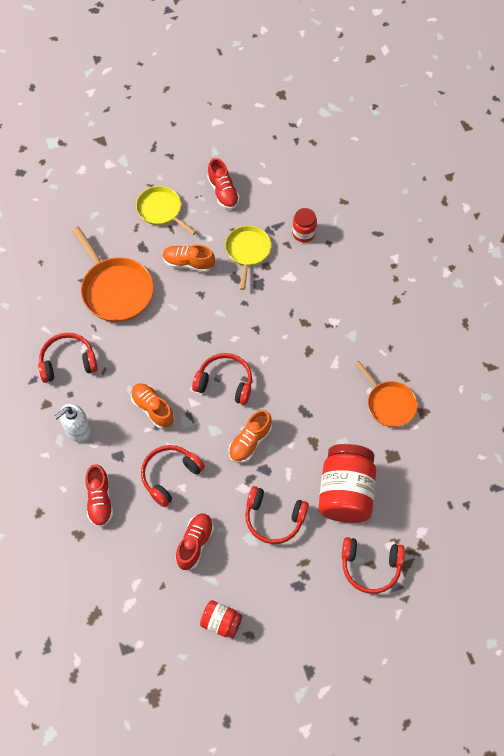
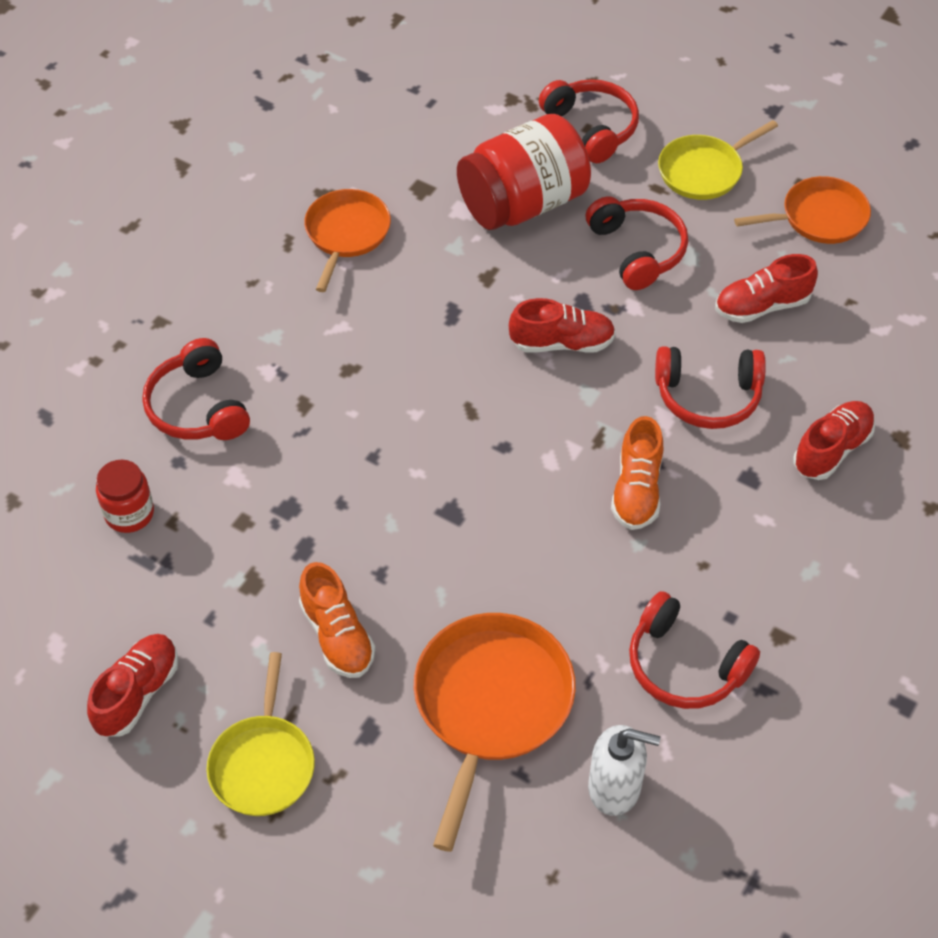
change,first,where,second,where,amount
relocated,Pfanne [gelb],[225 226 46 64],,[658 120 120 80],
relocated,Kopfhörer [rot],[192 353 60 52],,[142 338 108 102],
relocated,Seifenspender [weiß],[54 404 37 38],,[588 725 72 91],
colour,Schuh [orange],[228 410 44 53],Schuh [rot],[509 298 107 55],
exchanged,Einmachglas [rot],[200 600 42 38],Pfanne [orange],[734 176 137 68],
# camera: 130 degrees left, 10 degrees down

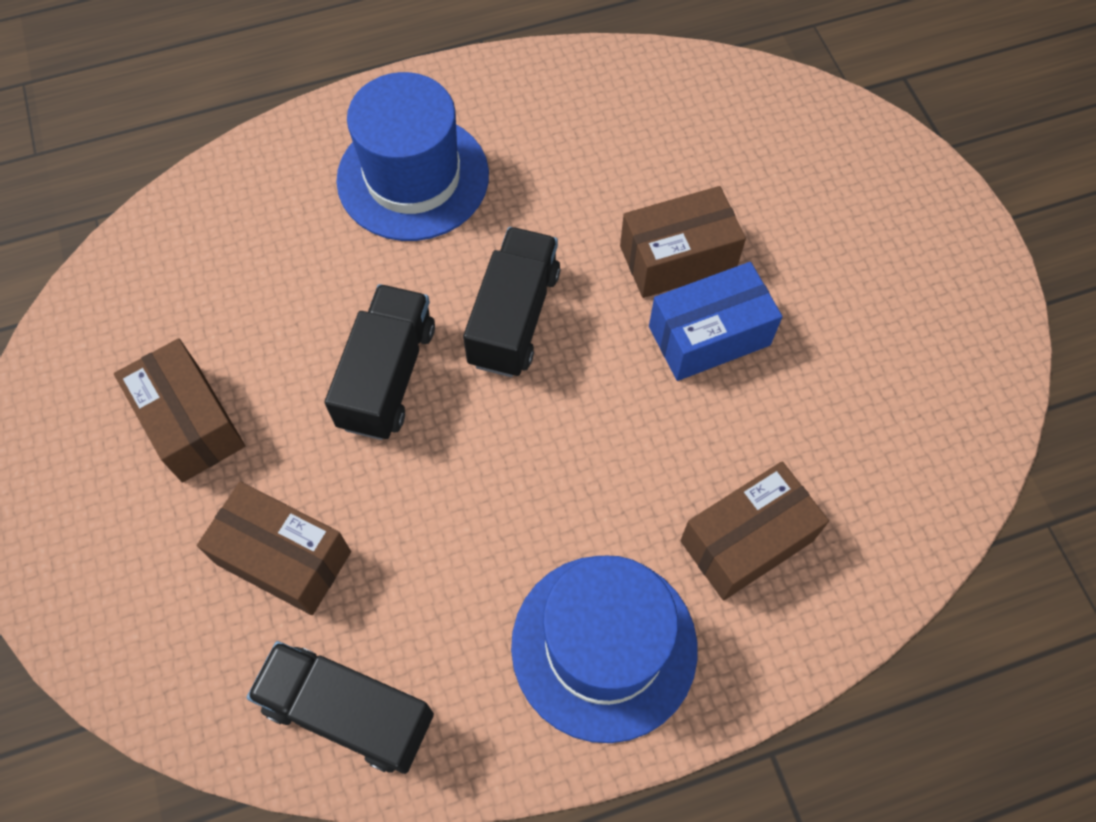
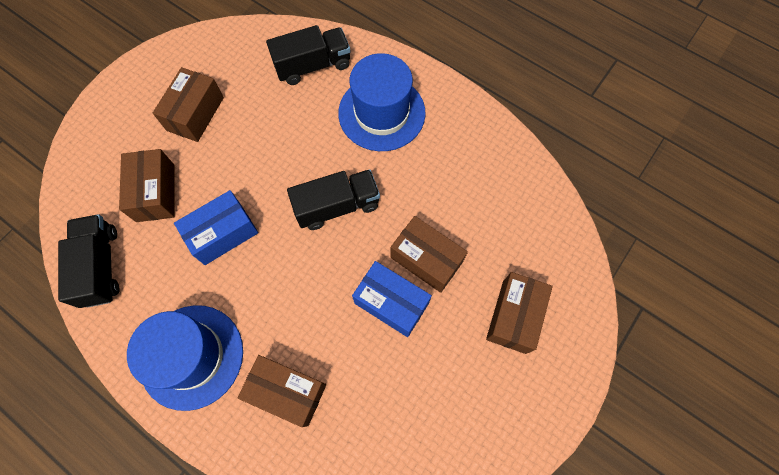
change,first,where,second,where,amount
relocated,Lastwagen [schwarz],[325 284 110 156],,[266 25 85 60],
appeared,,,Schachtel [blau],[174 190 84 75],
appeared,,,Schachtel [braun],[486 272 67 82],
# camera: 55 degrees right, 5 degrees up

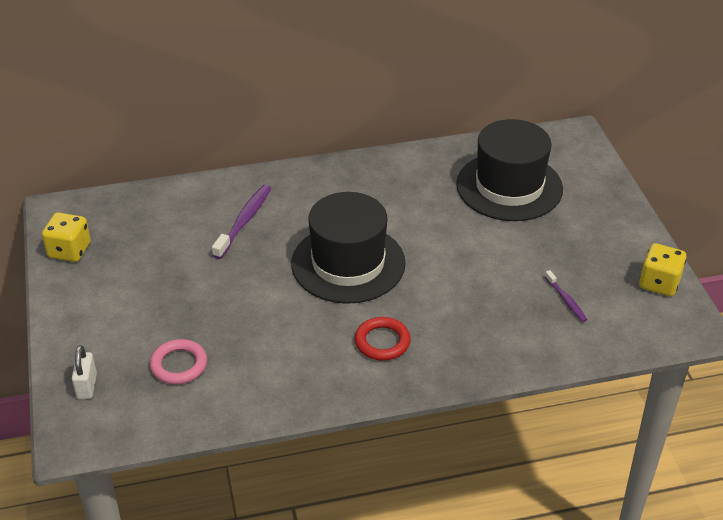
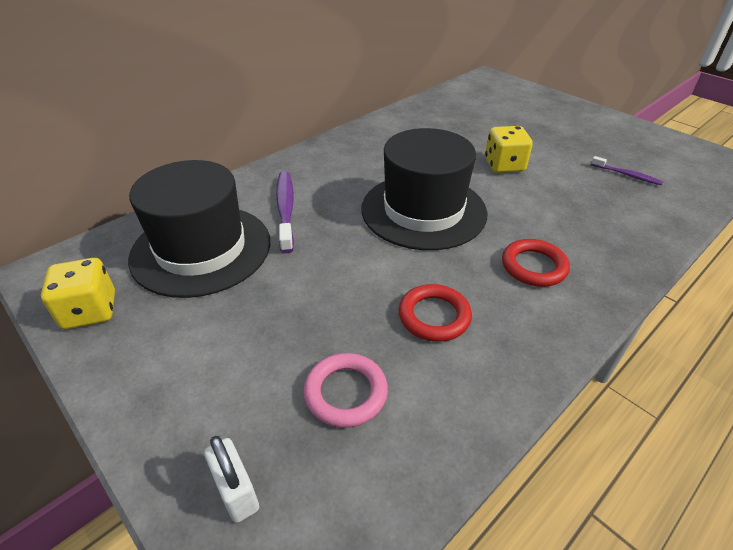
change,first,where,second,where,amount
relocated,Hut [schwarz],[456 119 107 102],,[128 160 142 138],
relocated,Spielwürfel [gelb],[639 243 48 53],,[485 126 48 47],
appeared,,,Ring [rot],[399 284 73 58],
# camera: 30 degrees left, 0 degrees up

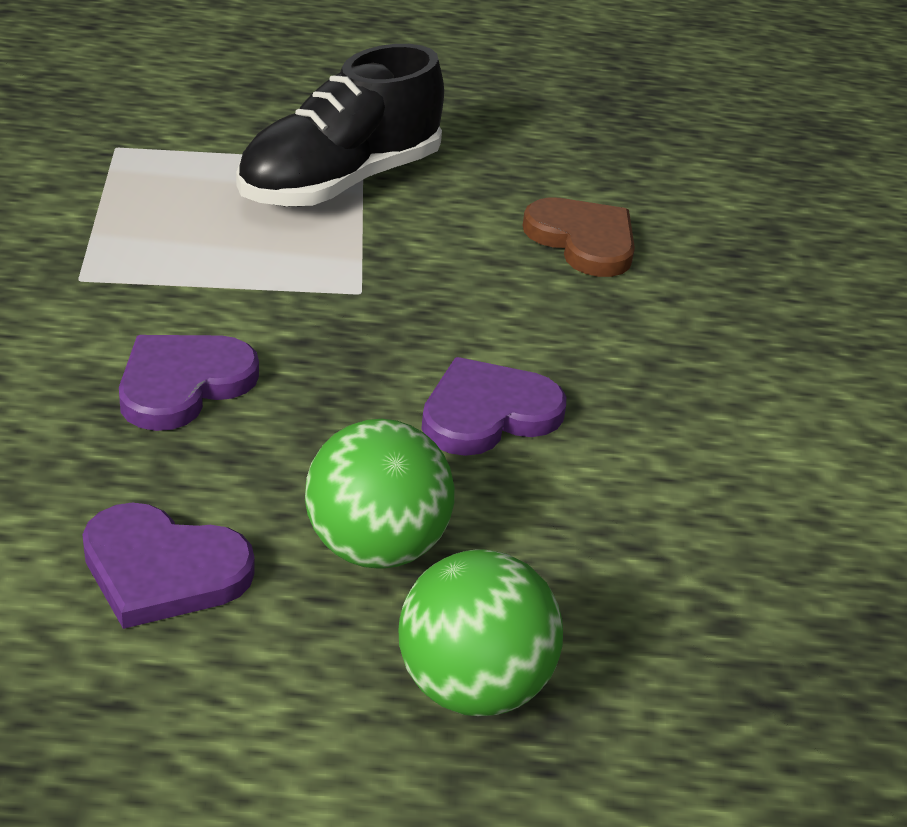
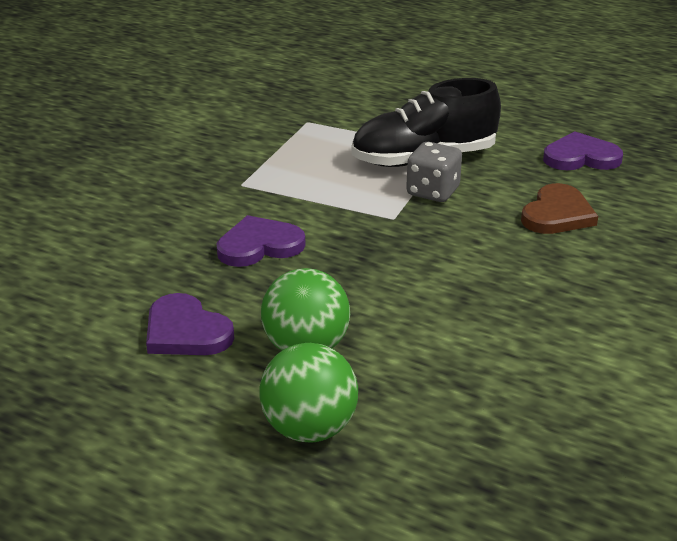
change,first,where,second,where,amount
spun,Herz [braun],[522 197 113 80],,[521 183 77 51],45 degrees clockwise
relocated,Herz [lila],[421 357 145 99],,[543 131 80 39],
appeared,,,Spielwürfel [grau],[406 142 56 60],
# camera: 30 degrees right, 5 degrees down

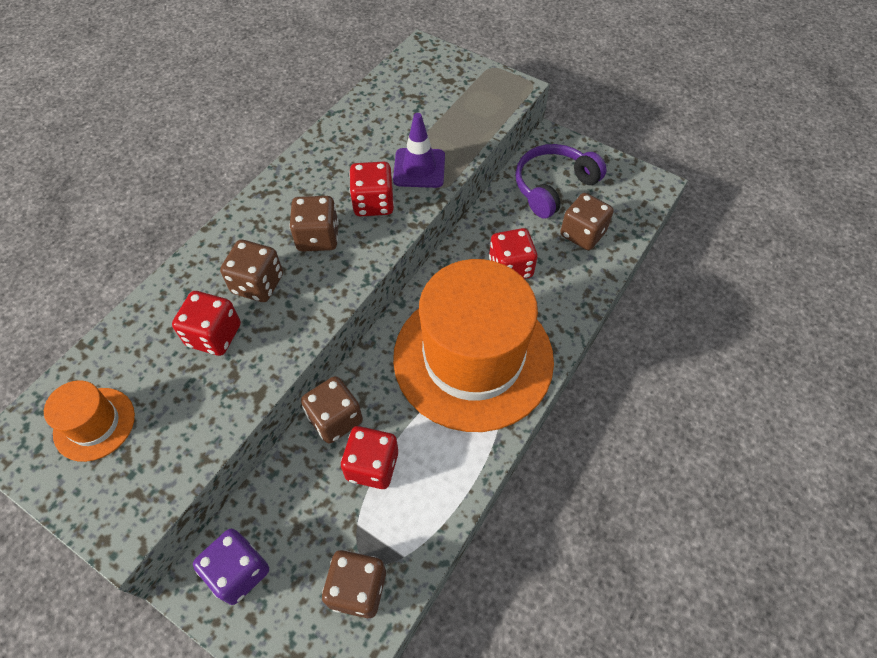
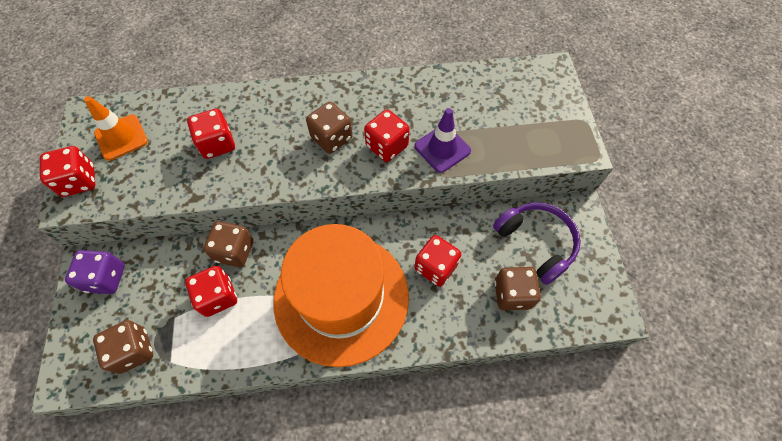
change,first,where,second,where,amount
spun,Kopfhörer [lila],[515 144 91 75],,[493 202 88 83],45 degrees clockwise
missing,Spielwürfel [braun],[220 240 63 62],,,
exchanged,Hut [orange],[44 380 91 82],Leitkegel [orange],[84 96 64 65],
appeared,,,Spielwürfel [rot],[40 146 55 51],
# camera: 50 degrees right, 5 degrees up

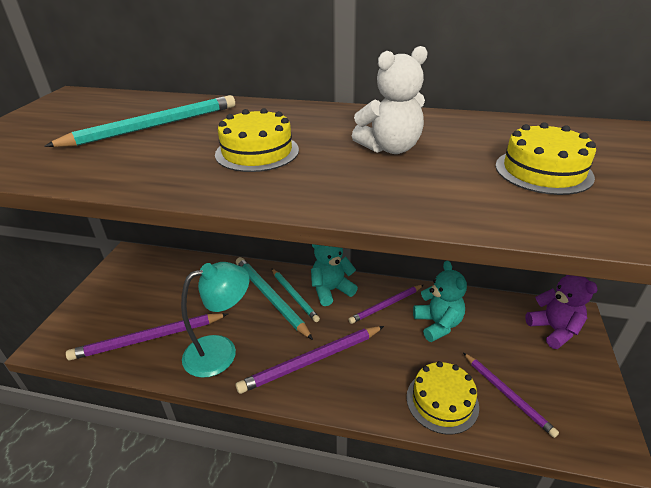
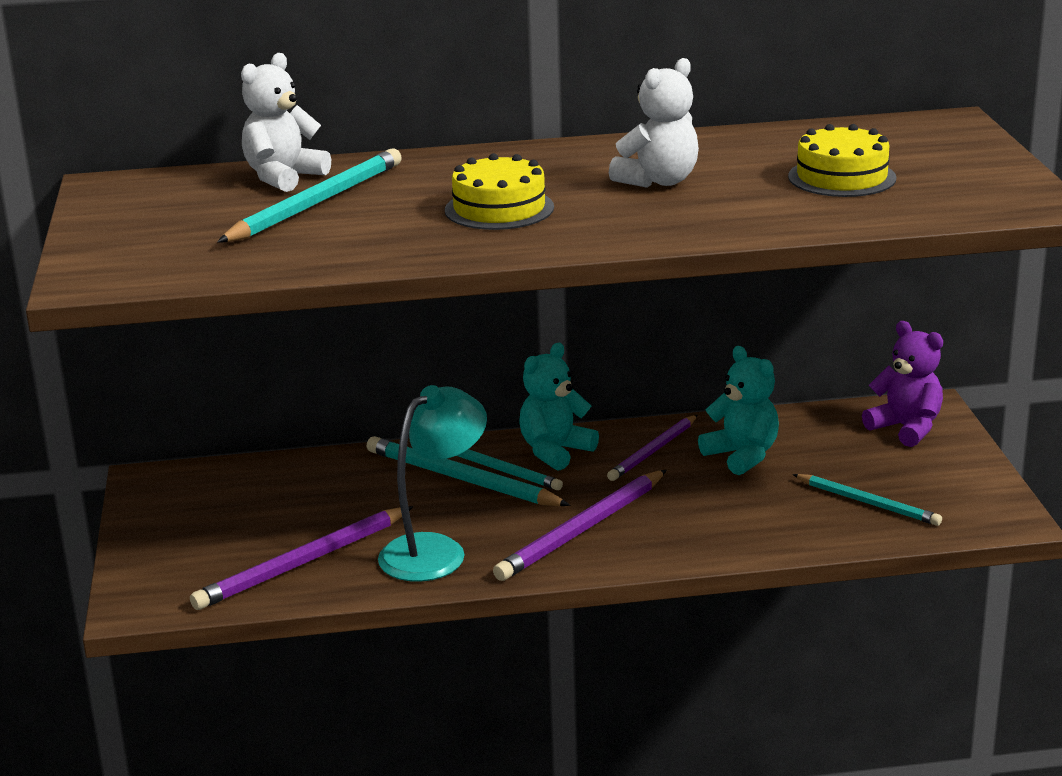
change,first,where,second,where,amount
colour,Bleistift [lila],[463 353 96 85],Bleistift [türkis],[793 474 149 52],
missing,Kuchen [gelb],[407 361 72 74],,,
appeared,,,Teddybär [weiß],[241 53 90 139],
# camera: 20 degrees left, 10 degrees down

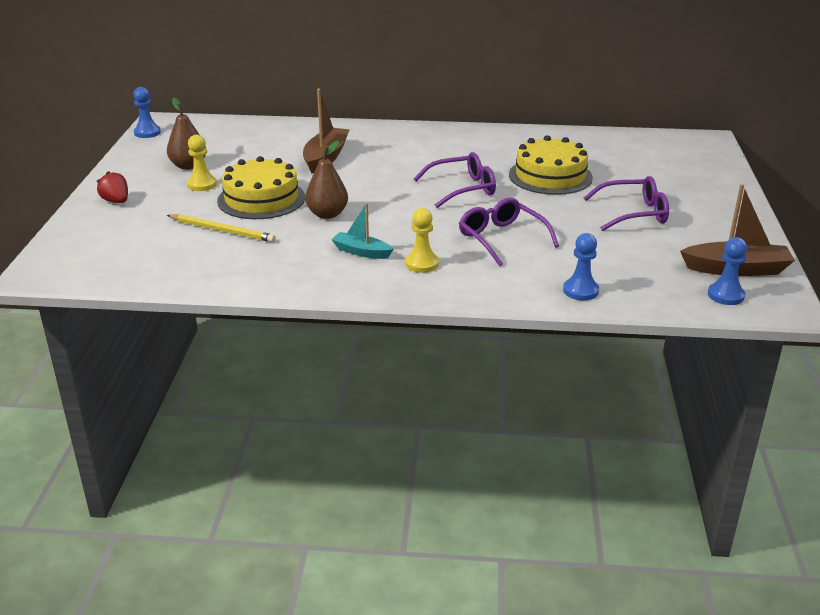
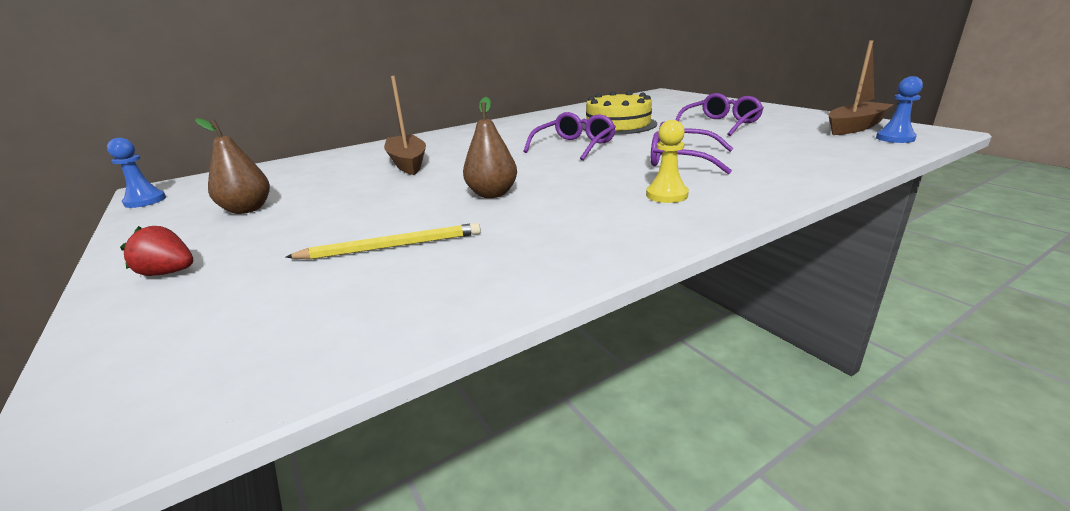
change,first,where,second,where,amount
missing,Bauer [gelb],[187 135 30 56],,,
missing,Kuchen [gelb],[217 156 88 63],,,
missing,Boot [türkis],[331 203 62 56],,,
missing,Bauer [blau],[563 233 36 67],,,
# camera: 35 degrees left, 5 degrees down

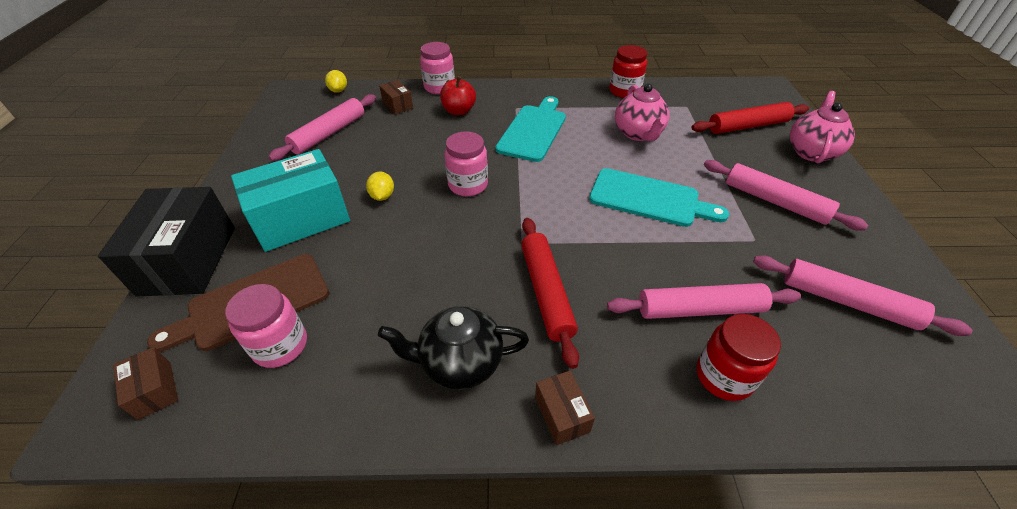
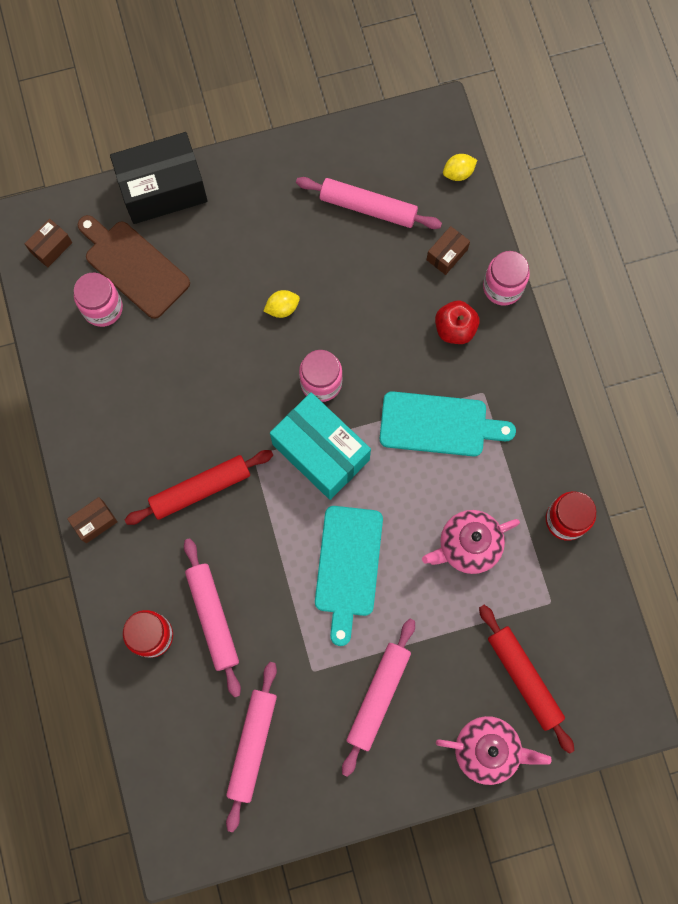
change,first,where,second,where,amount
relocated,Schachtel [türkis],[231 149 119 103],,[270 392 101 108],
missing,Teekanne [schwarz],[378 306 151 83],,,
# camera: 75 degrees right, 30 degrees up

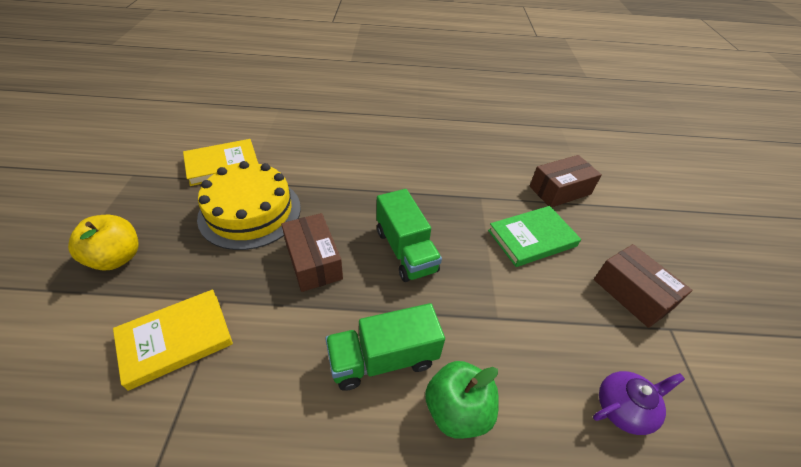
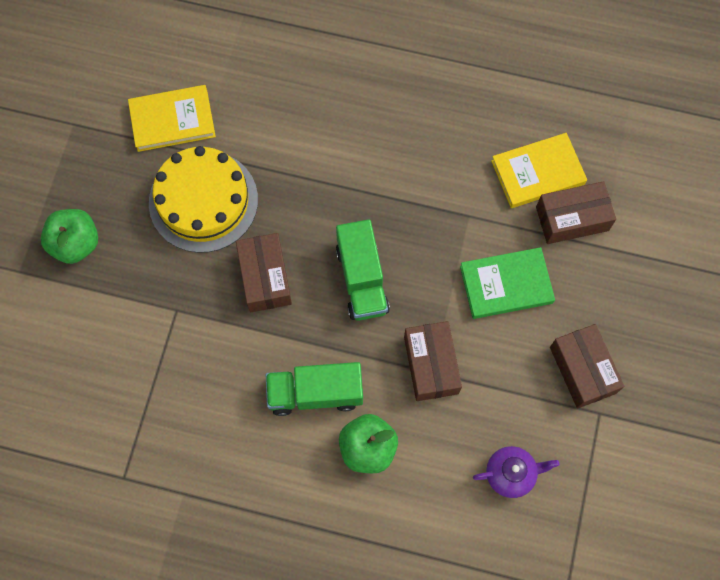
change,first,where,second,where,amount
colour,Apfel [gelb],[68 214 71 57],Apfel [grün],[41 209 57 55],
relocated,Buch [gelb],[113 289 120 102],,[491 133 96 75],
appeared,,,Schachtel [braun],[404 321 58 80],
# camera: 15 degrees right, 25 degrees up

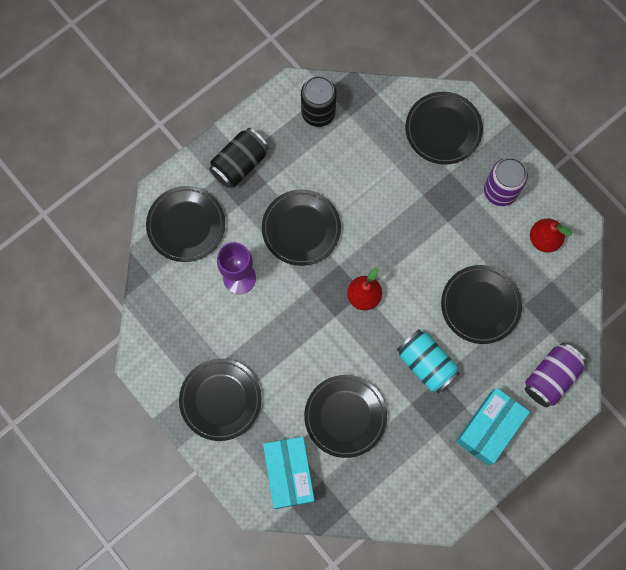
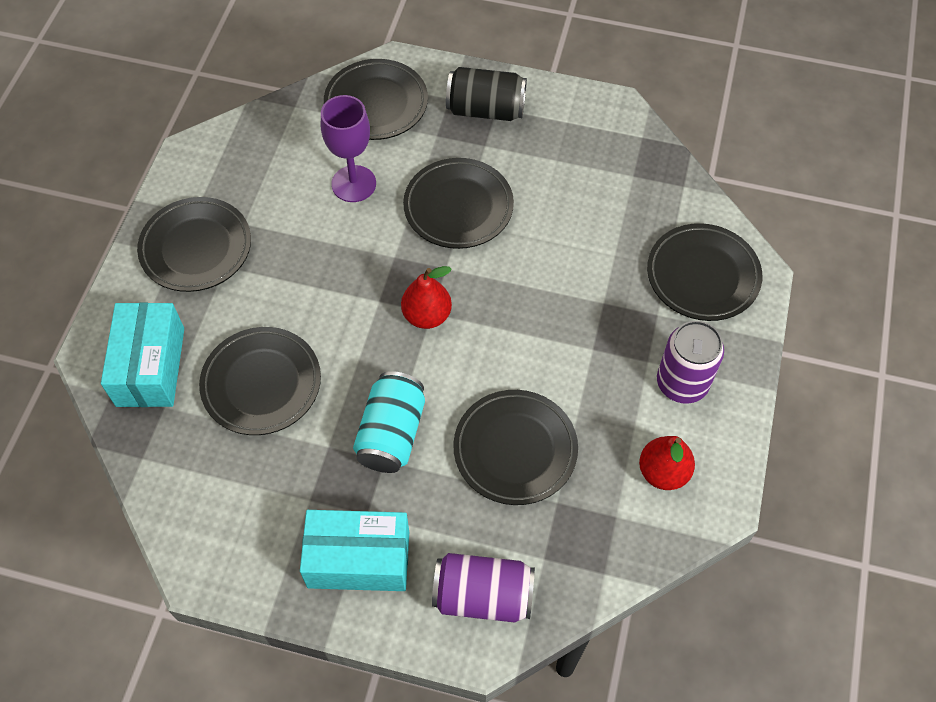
change,first,where,second,where,amount
missing,Dose [schwarz],[301 76 36 51],,,
spun,Schachtel [türkis],[263 437 52 72],,[101 303 83 104],45 degrees counterclockwise
# camera: 55 degrees right, 15 degrees down

